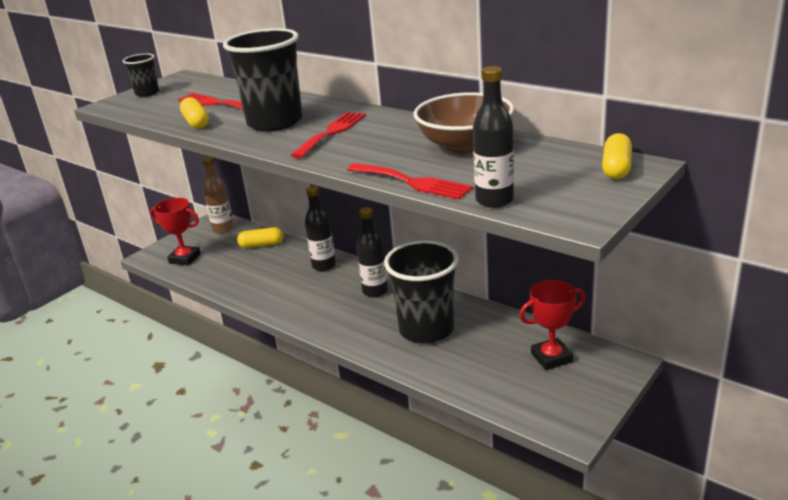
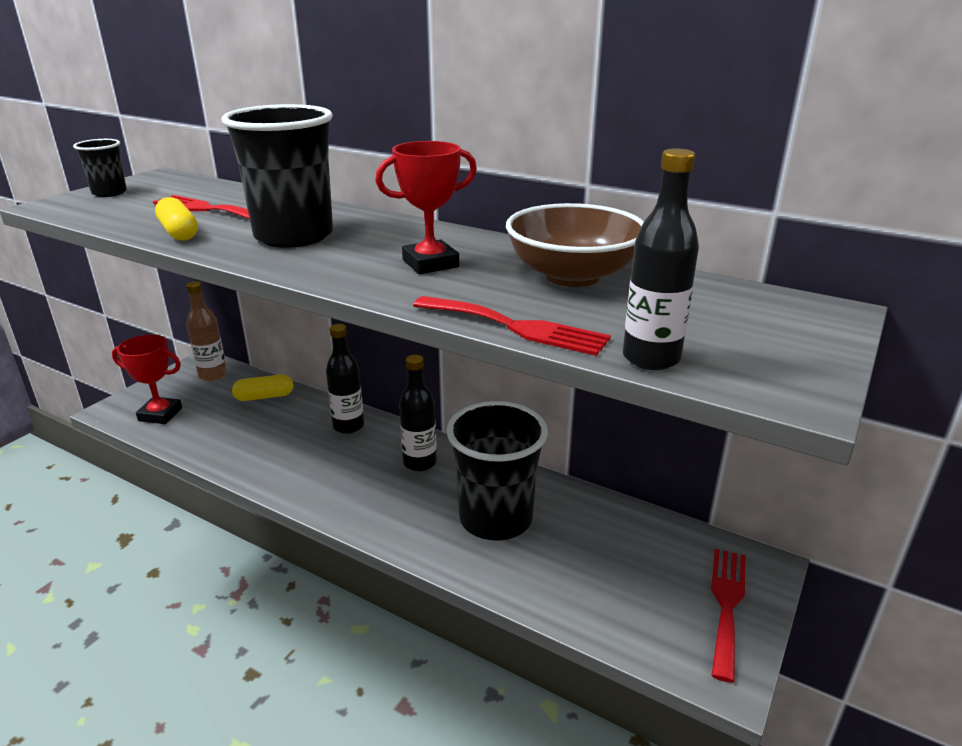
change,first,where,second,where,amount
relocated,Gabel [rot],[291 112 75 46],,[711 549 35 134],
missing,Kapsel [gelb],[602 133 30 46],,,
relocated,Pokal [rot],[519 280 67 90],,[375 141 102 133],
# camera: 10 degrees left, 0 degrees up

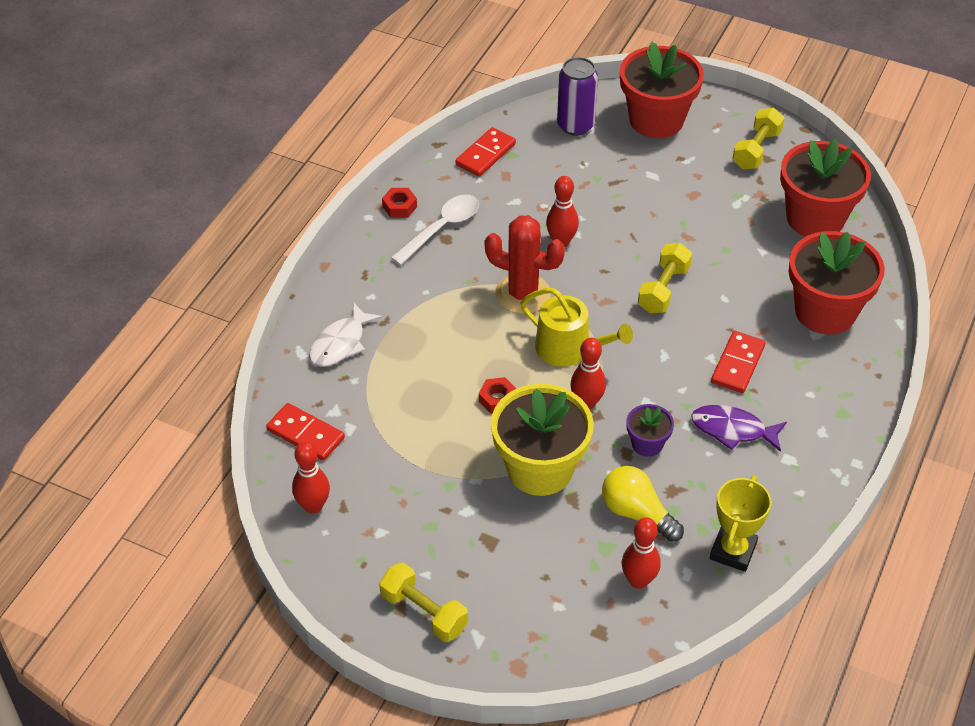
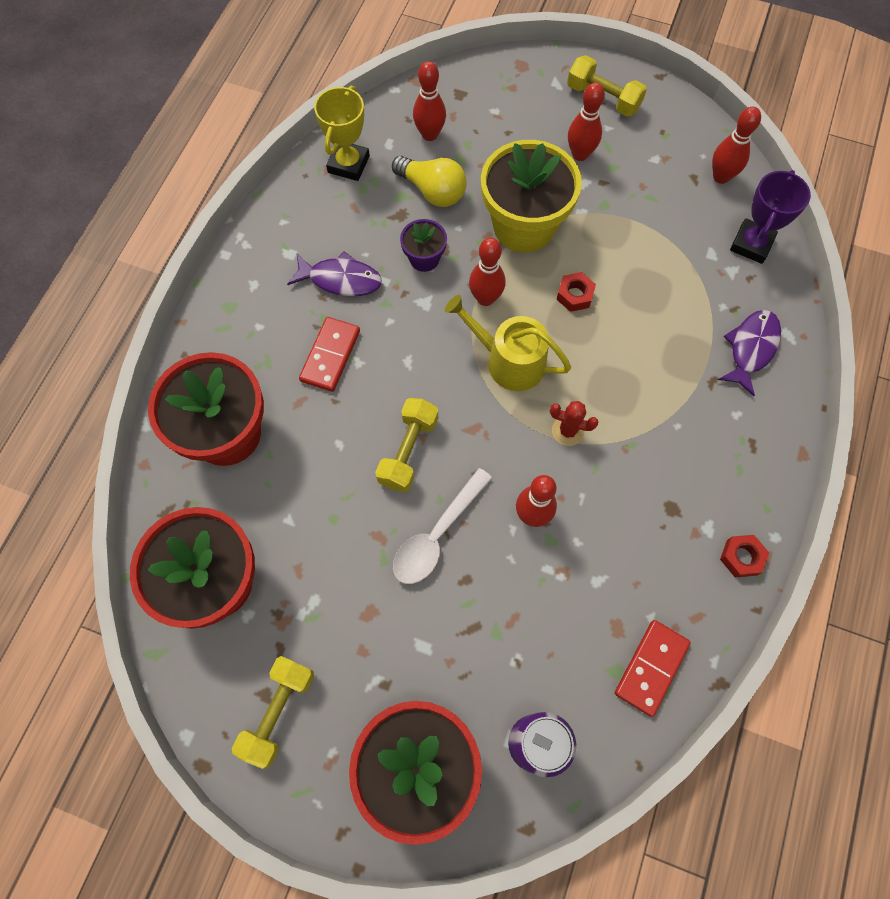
change,first,where,second,where,amount
relocated,Löffel [weiß],[391 194 88 71],,[393 468 99 116],
size,Kaktus [rot],[485 215 80 99],,[550 401 48 45],x0.52
colour,Fisch [weiß],[309 302 73 65],Fisch [lila],[718 310 63 86],
exchanged,Dominostein [rot],[266 403 79 58],Pokal [lila],[730 170 81 94],
appeared,,,Bowlingkegel [rot],[568 82 37 79],
# camera: 175 degrees right, 20 degrees up

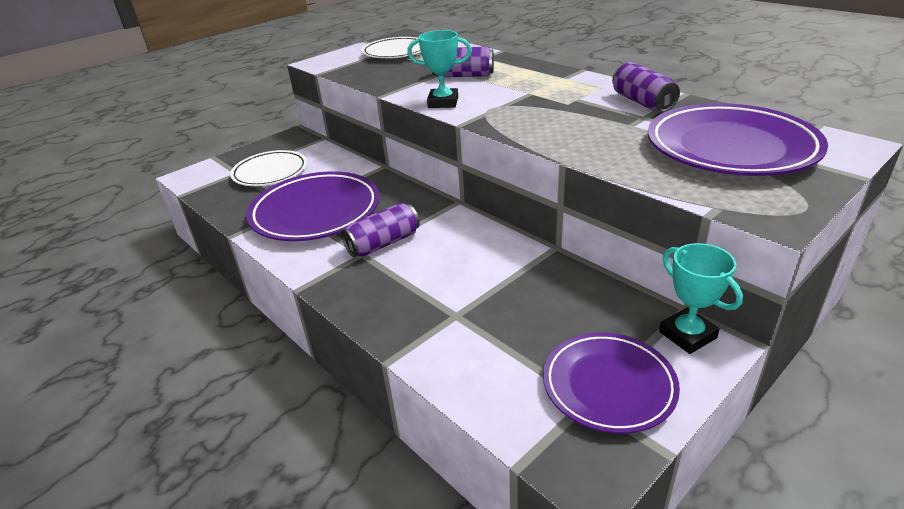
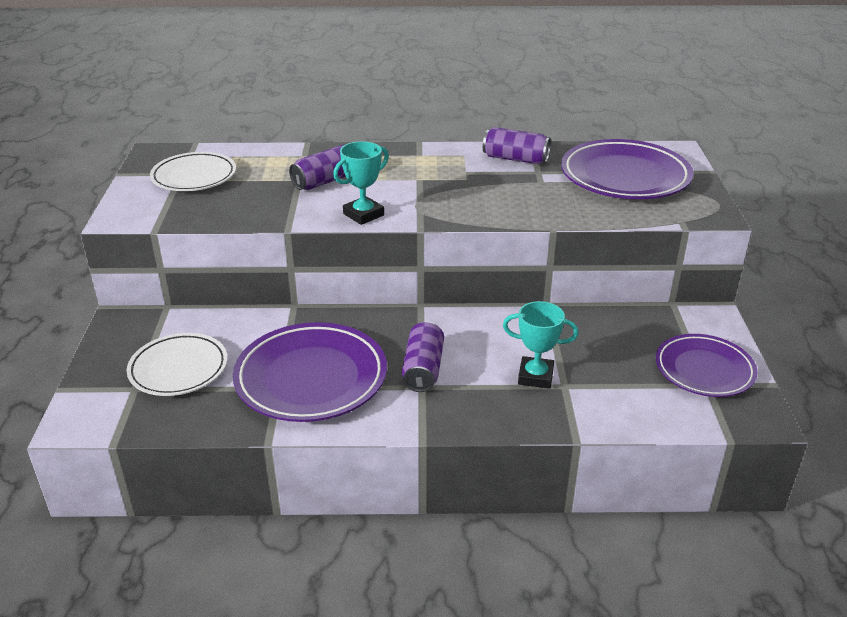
change,first,where,second,where,amount
relocated,Pokal [türkis],[659 243 84 111],,[503 301 76 88],
# camera: 50 degrees left, 0 degrees up

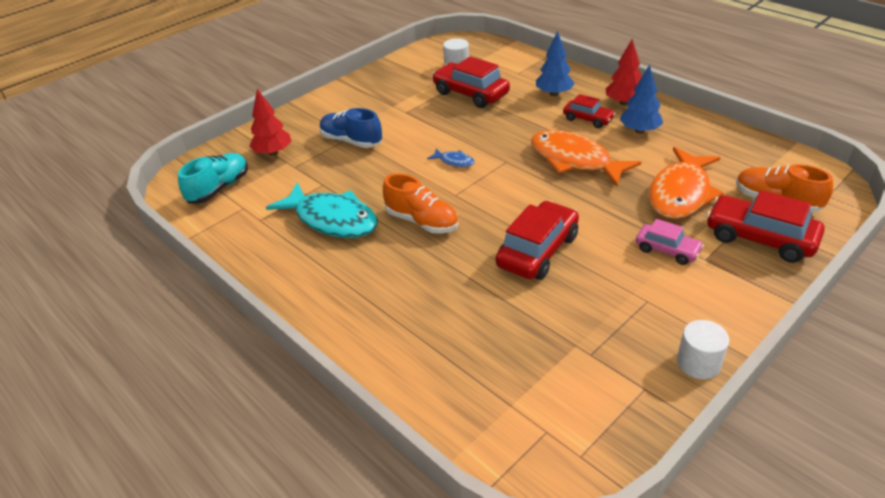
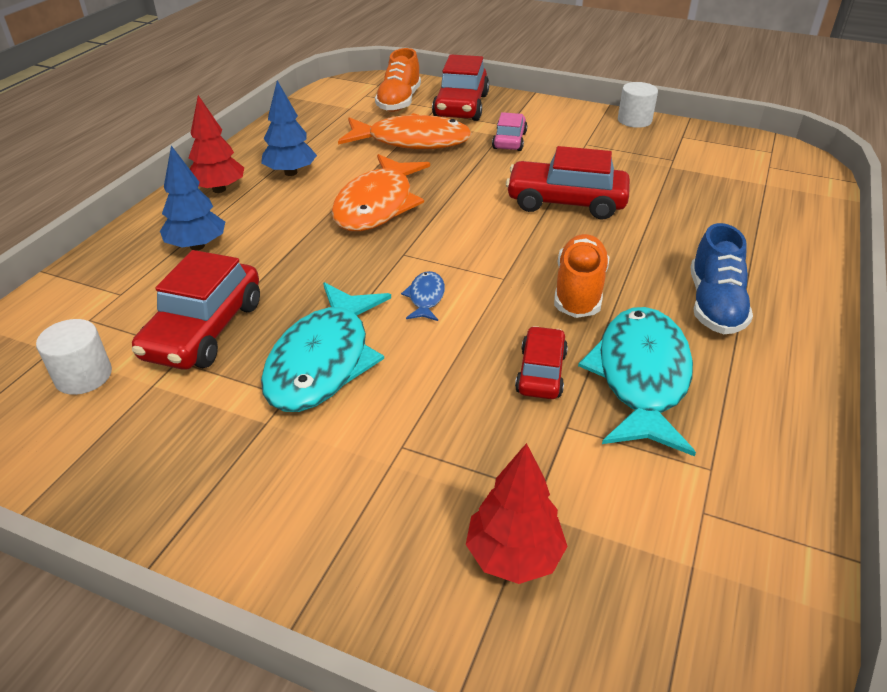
change,first,where,second,where,amount
relocated,Auto [rot],[563 94 53 34],,[515 326 53 73],
relocated,Schuh [blau],[320 108 62 40],,[691 223 62 111],
missing,Schuh [türkis],[178 153 70 50],,,
appeared,,,Fisch [türkis],[261 282 130 130],
# camera: 115 degrees left, 0 degrees up

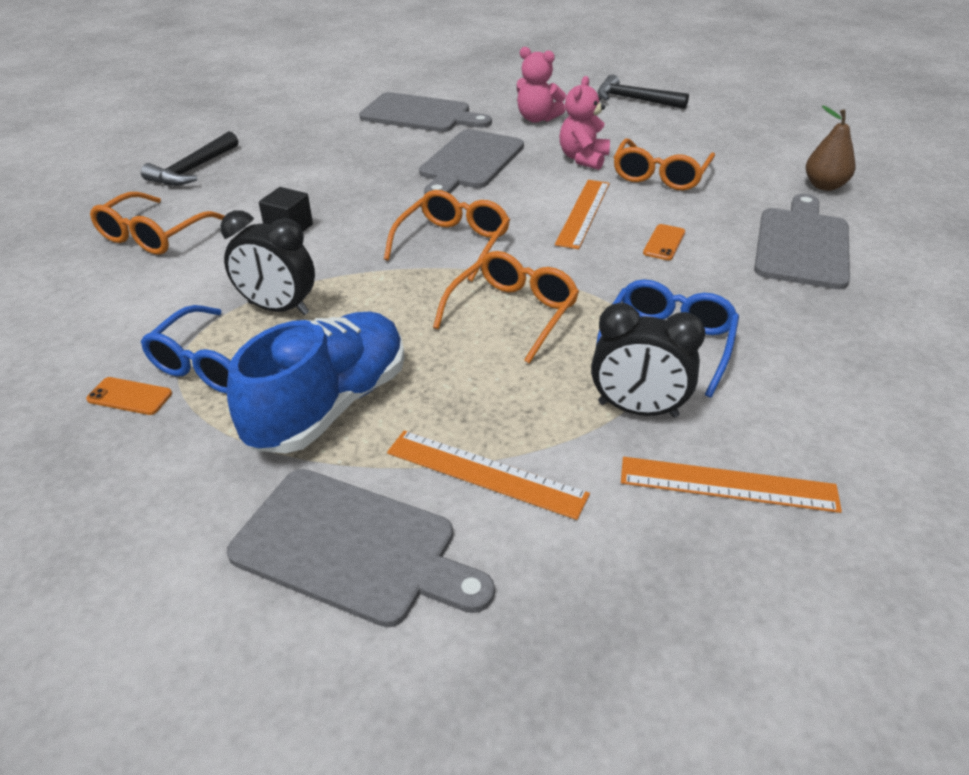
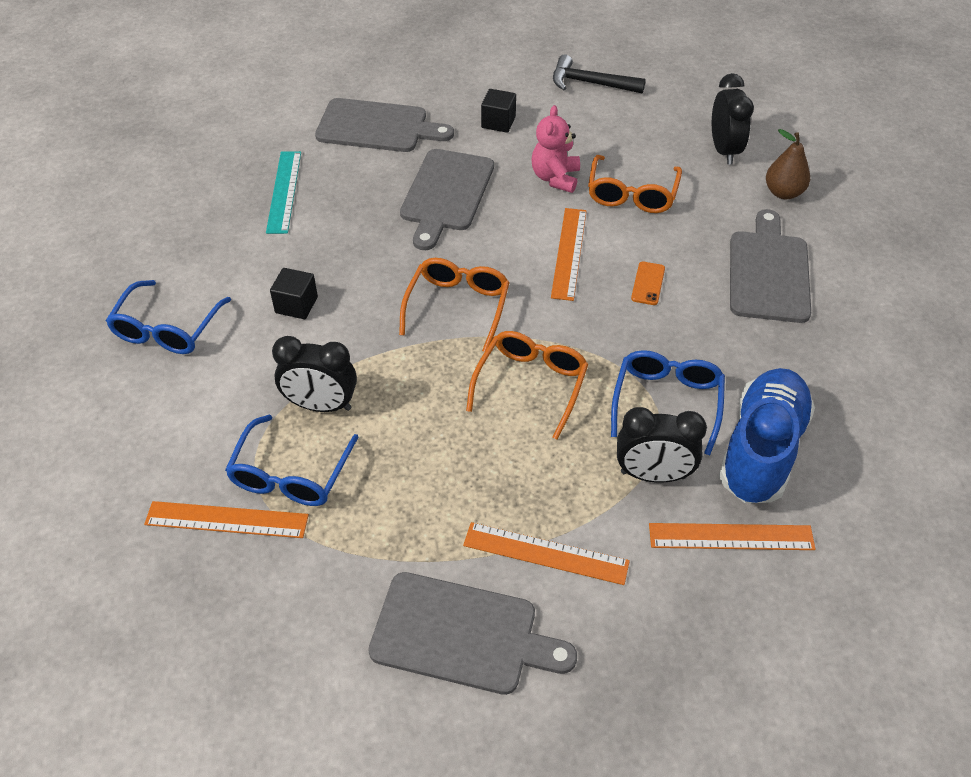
change,first,where,second,where,amount
exchanged,Teddybär [rosa],[517 47 49 76],Kubus [schwarz],[481 89 35 44],
missing,Hammer [schwarz],[141 131 97 55],,,
colour,Brille [orange],[90 192 135 63],Brille [blau],[106 280 125 74],
relocated,Schuh [blau],[227 312 178 141],,[719 368 96 135],
exchanged,Handy [orange],[86 377 86 38],Lineal [orange],[144 501 165 37],
appeared,,,Wecker [schwarz],[712 73 42 92],
appeared,,,Lineal [türkis],[266 151 35 83],
# camera: 10 degrees left, 10 degrees up

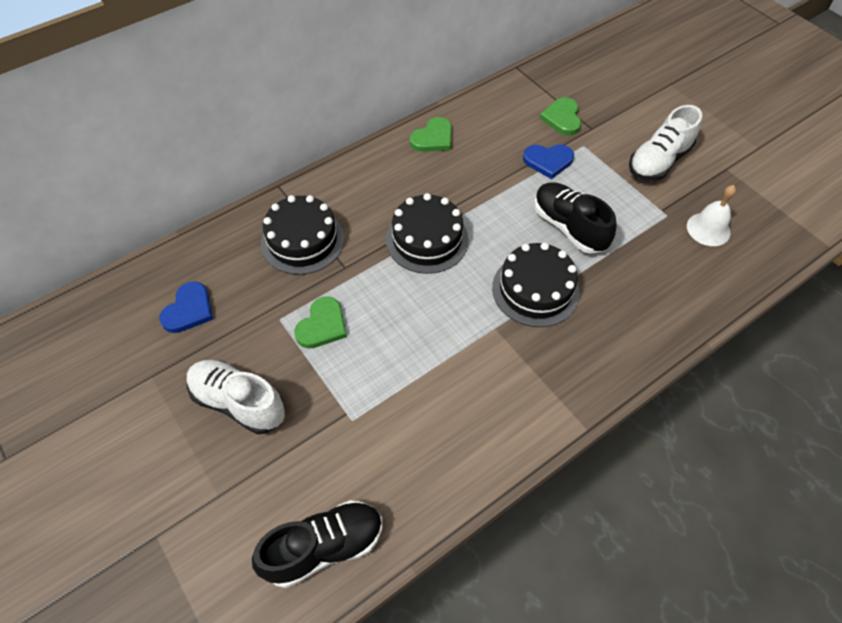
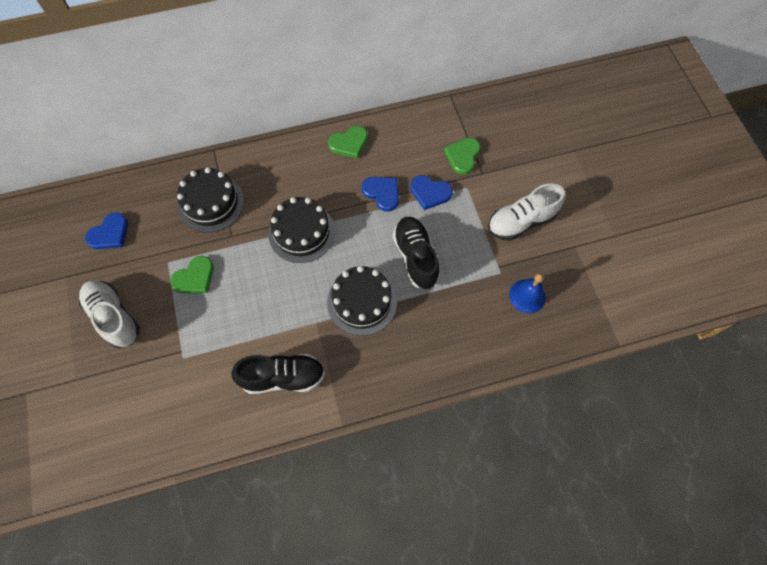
change,first,where,second,where,amount
colour,Glocke [weiß],[687 185 49 61],Glocke [blau],[509 273 37 40],
relocated,Schuh [schwarz],[252 500 130 88],,[231 354 94 40],
appeared,,,Herz [blau],[362 177 37 35],
# camera: 20 degrees right, 10 degrees up

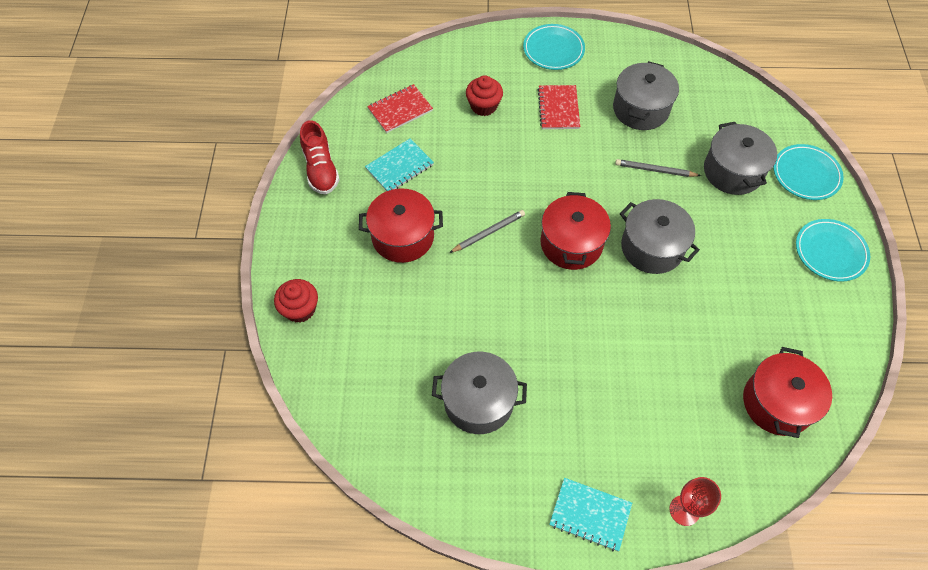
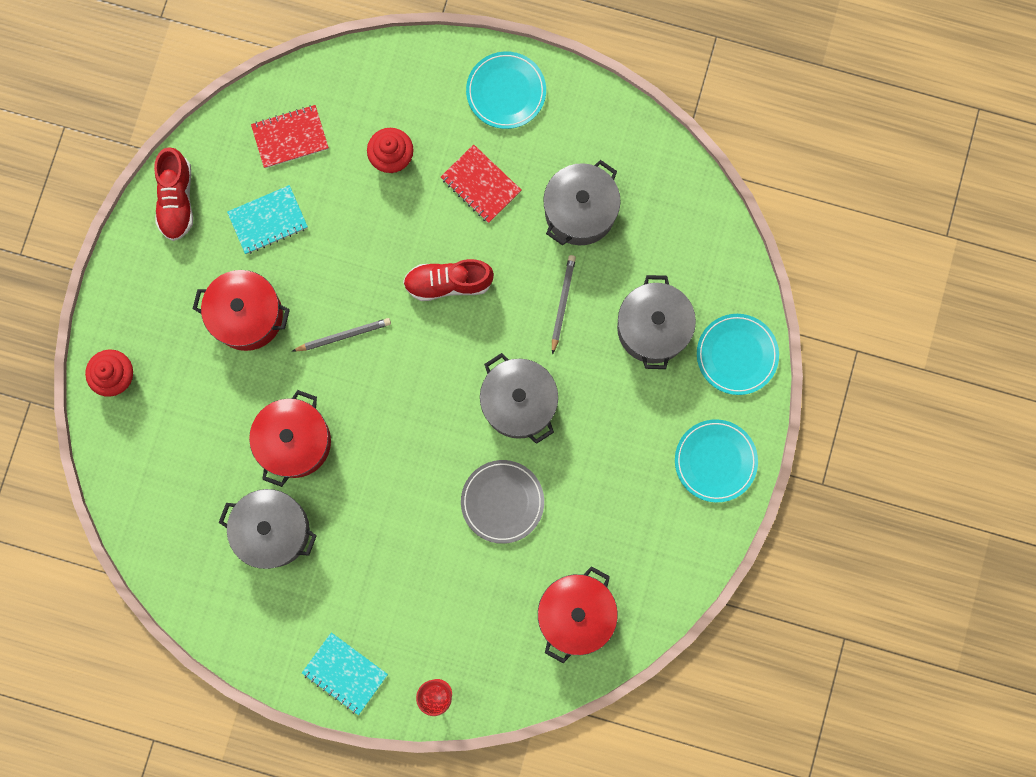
change,first,where,second,where,amount
spun,Notizbuch [rot],[538 85 42 44],,[441 144 80 79],60 degrees counterclockwise
spun,Bleistift [grau],[615 159 86 18],,[552 255 24 99],75 degrees clockwise
relocated,Kochtopf [rot],[540 192 71 78],,[249 390 82 97],
appeared,,,Schuh [rot],[403 259 91 42],
appeared,,,Teller [grau],[461 460 83 84],
# camera: 15 degrees right, 20 degrees up

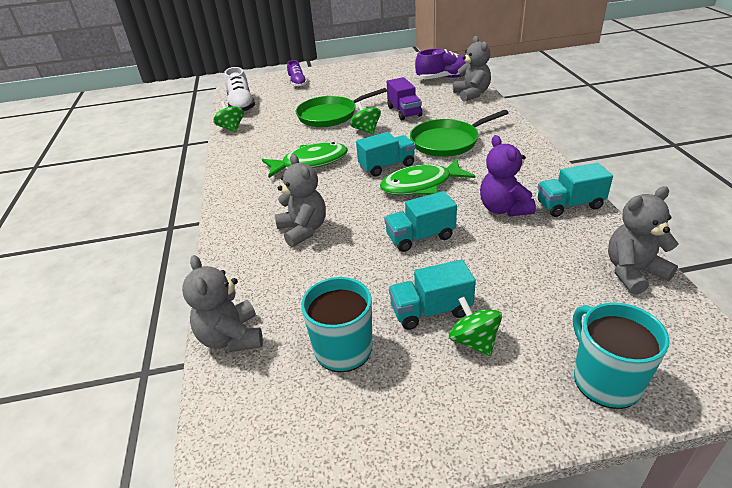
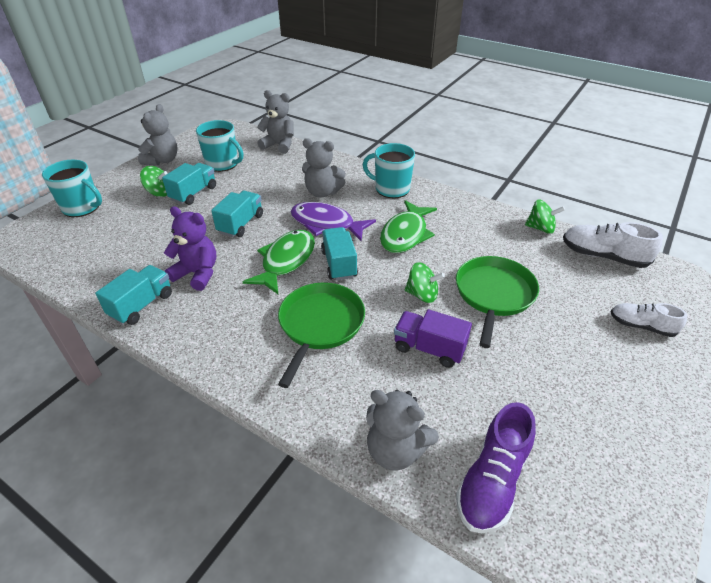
change,first,where,second,where,amount
colour,Schuh [lila],[287 60 20 27],Schuh [weiß],[611 303 76 34],
spun,Lastwagen [türkis],[356 132 59 45],,[321 227 37 54],150 degrees clockwise
relocated,Teddybär [grau],[608 186 71 109],,[138 104 40 61],
appeared,,,Tasse [türkis],[363 143 52 55],
appeared,,,Fisch [lila],[291 202 85 39],
# camera: 130 degrees right, 5 degrees up

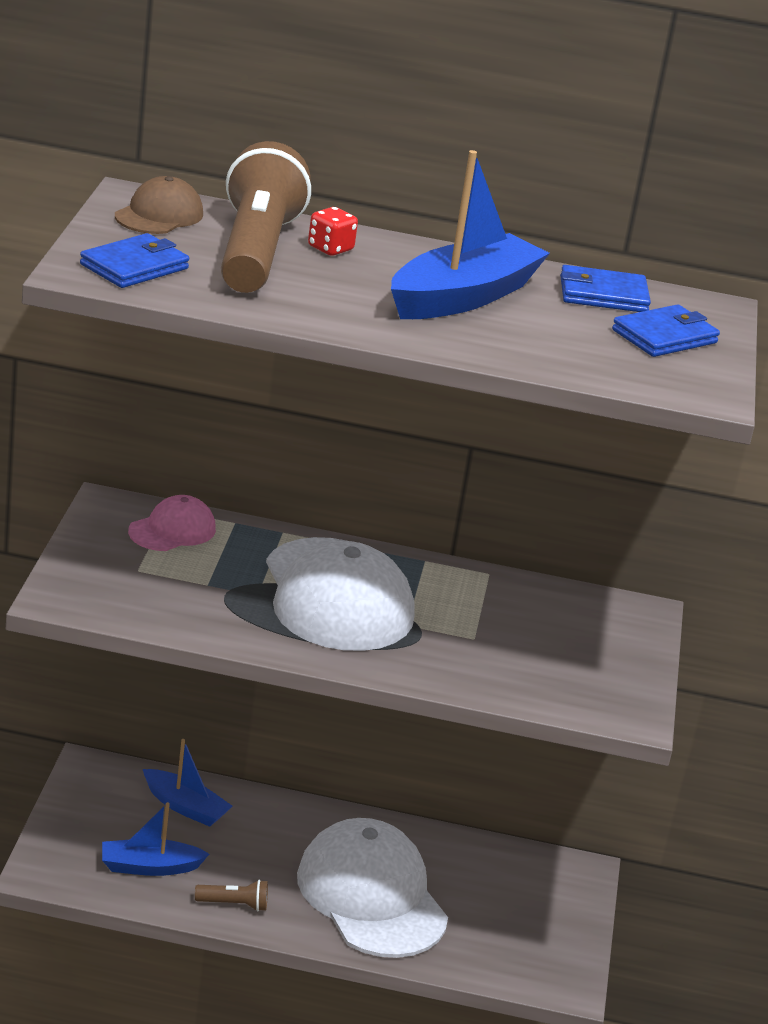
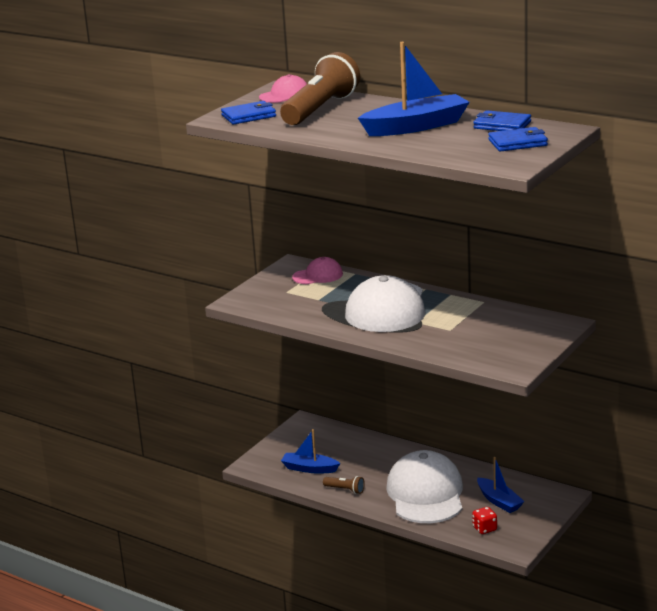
change,first,where,second,where,amount
colour,Kappe [braun],[115 176 88 58],Kappe [rosa],[259 74 48 29],
relocated,Spielwürfel [rot],[308 207 50 49],,[472 507 25 27],
relocated,Boot [blau],[143 739 89 88],,[477 457 48 56],
# camera: 30 degrees right, 5 degrees down

